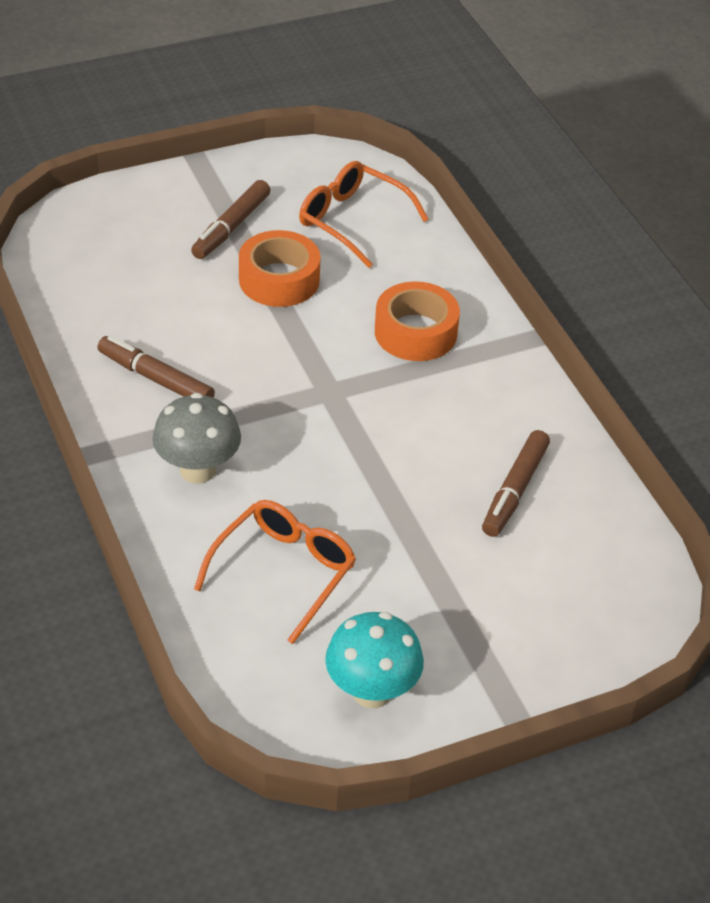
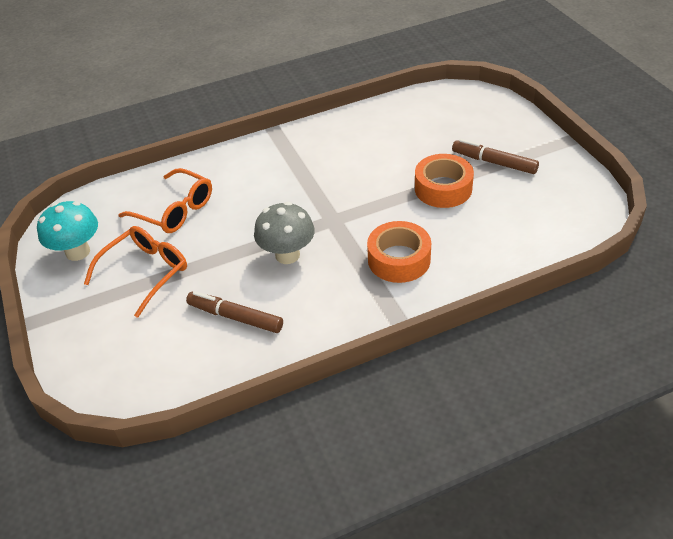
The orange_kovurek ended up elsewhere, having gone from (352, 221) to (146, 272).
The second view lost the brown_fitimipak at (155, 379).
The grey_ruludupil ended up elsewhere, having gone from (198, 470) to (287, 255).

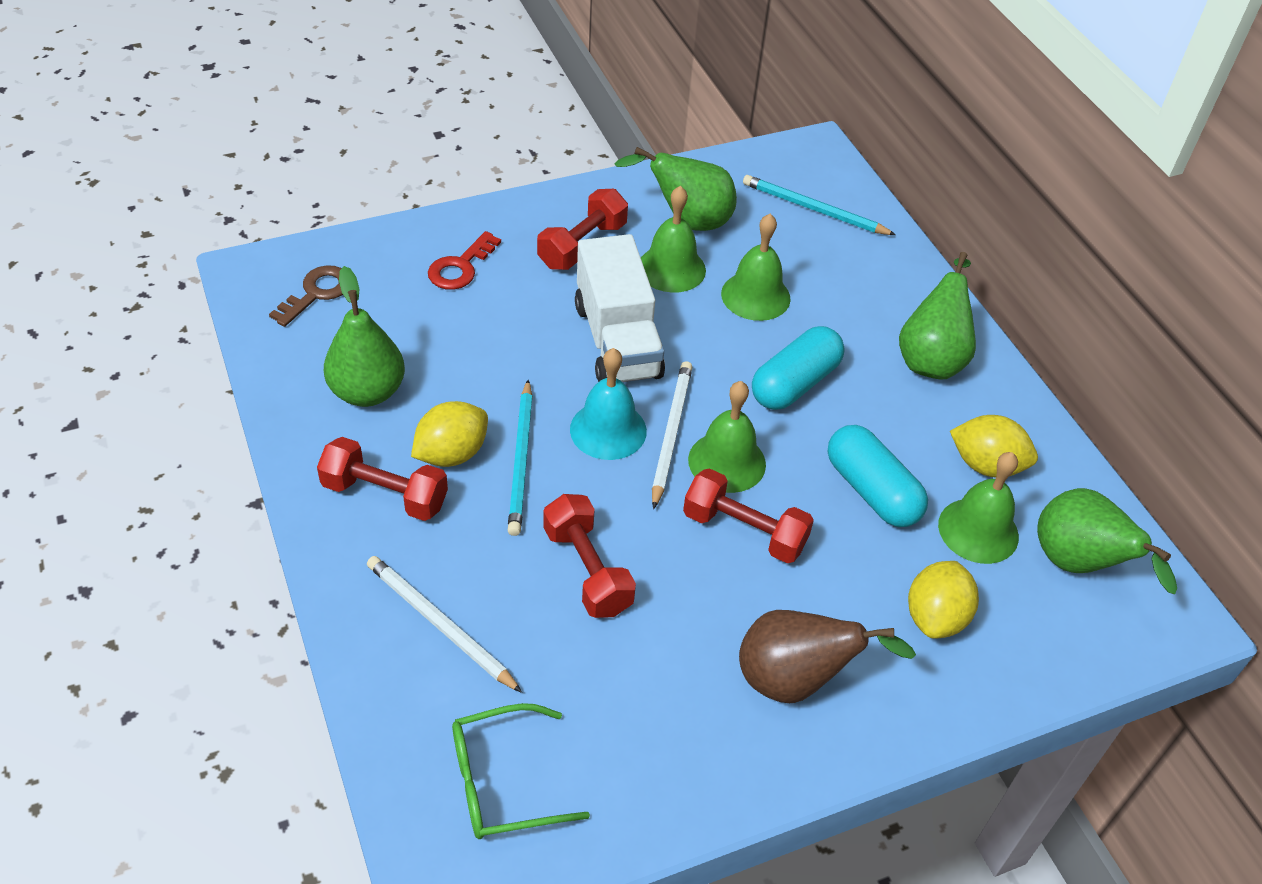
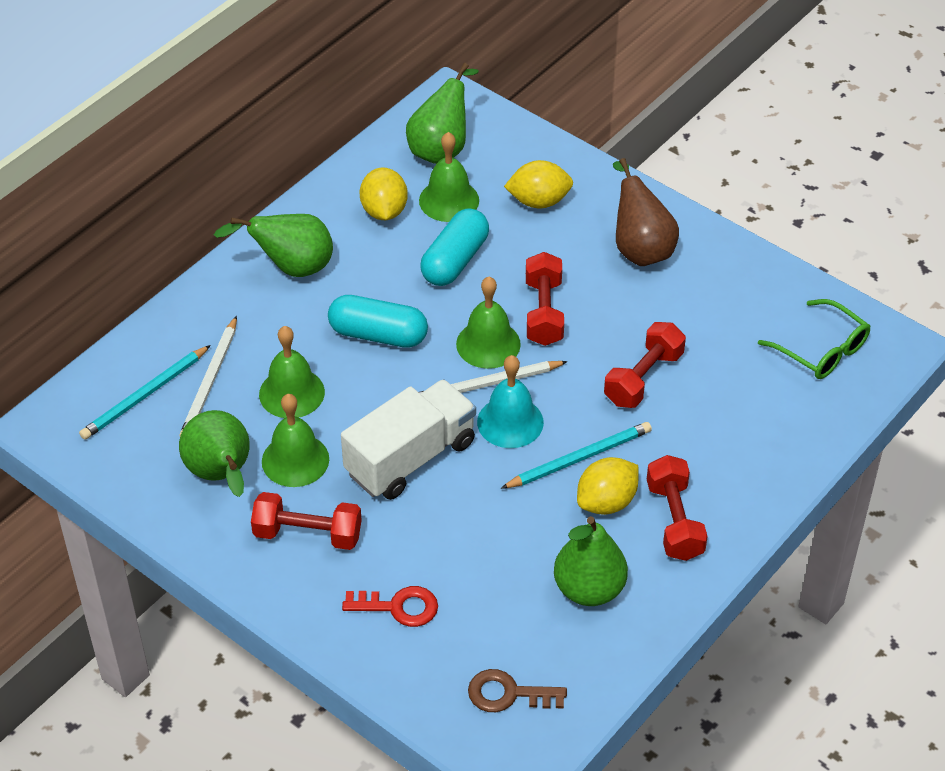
The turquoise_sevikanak at (814, 209) ended up facing another way, 45 degrees clockwise from before.
The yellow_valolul at (451, 454) ended up facing another way, 60 degrees counterclockwise from before.
The white_sevikanak ended up elsewhere, having gone from (440, 625) to (210, 382).

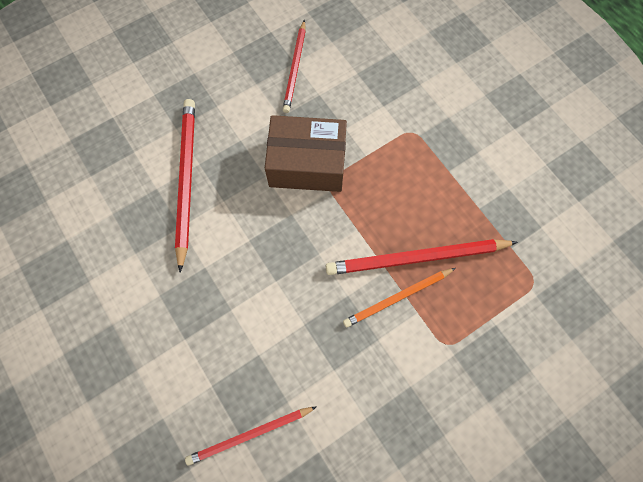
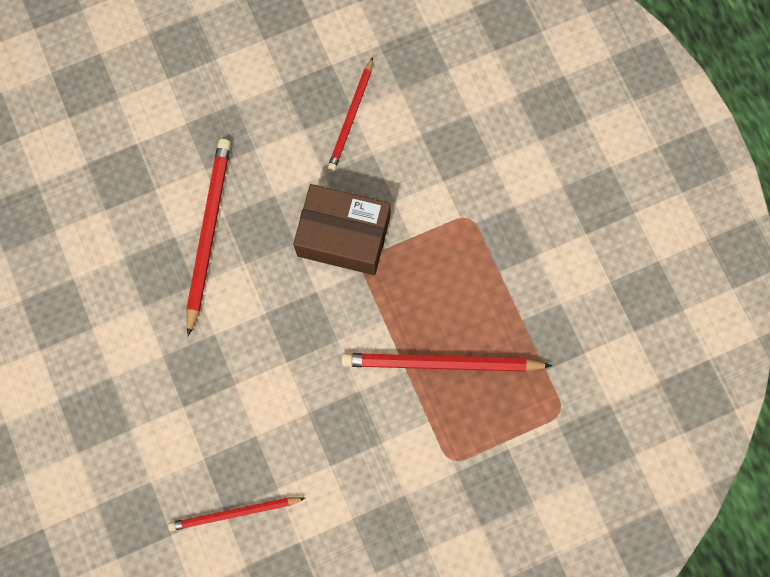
The second view lost the orange_sevikanak at (397, 298).

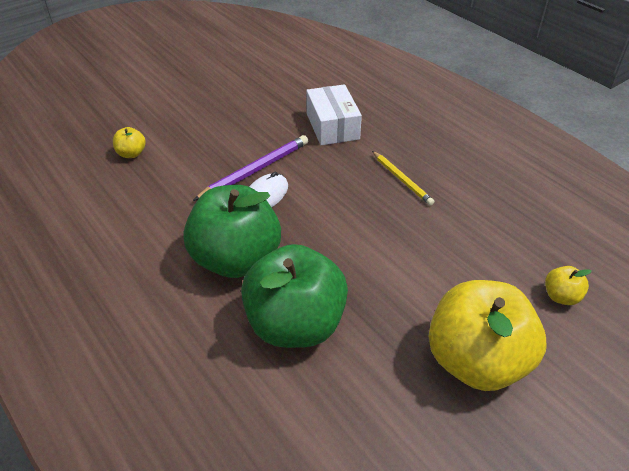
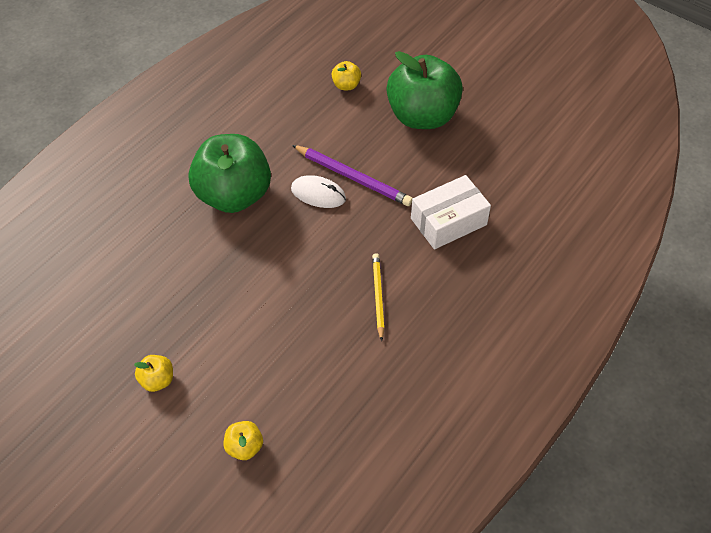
The yellow_sevikanak at (401, 179) ended up facing another way, 135 degrees clockwise from before.
The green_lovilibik ended up elsewhere, having gone from (295, 324) to (422, 116).
The size of the yellow_lovilibik at (476, 361) changed by a factor of 0.41.

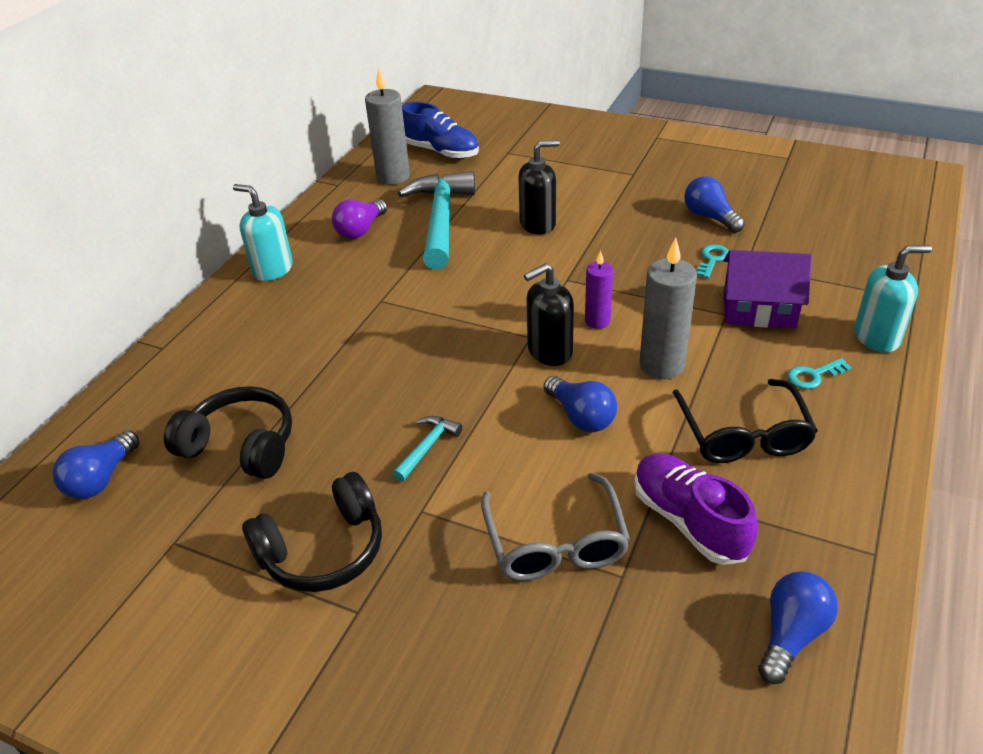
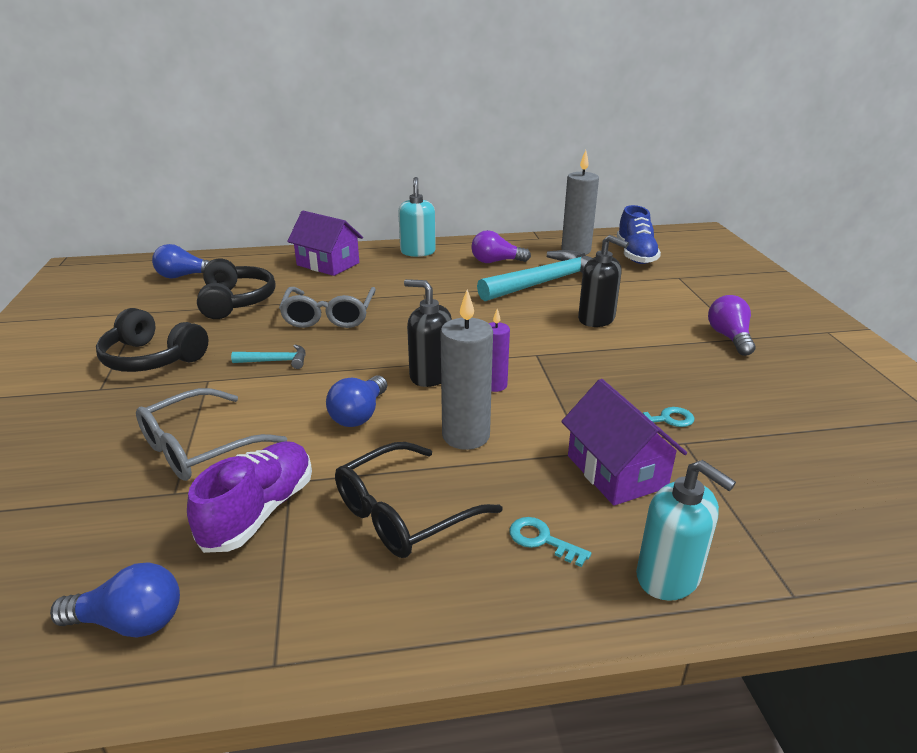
The second view lost the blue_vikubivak at (709, 217).
The second view gained the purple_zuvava at (328, 264).
The second view gained the grey_kovurek at (329, 316).
The second view gained the purple_vikubivak at (729, 337).

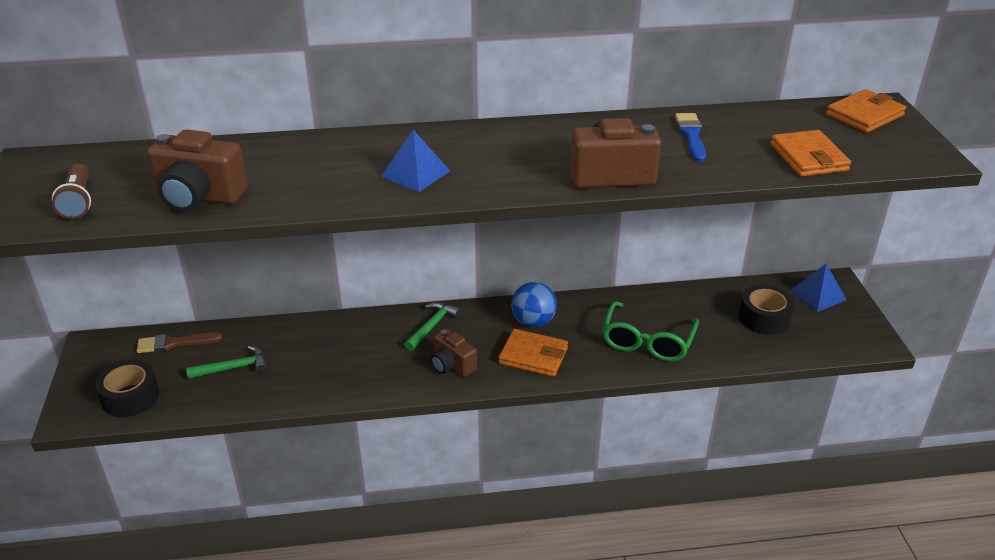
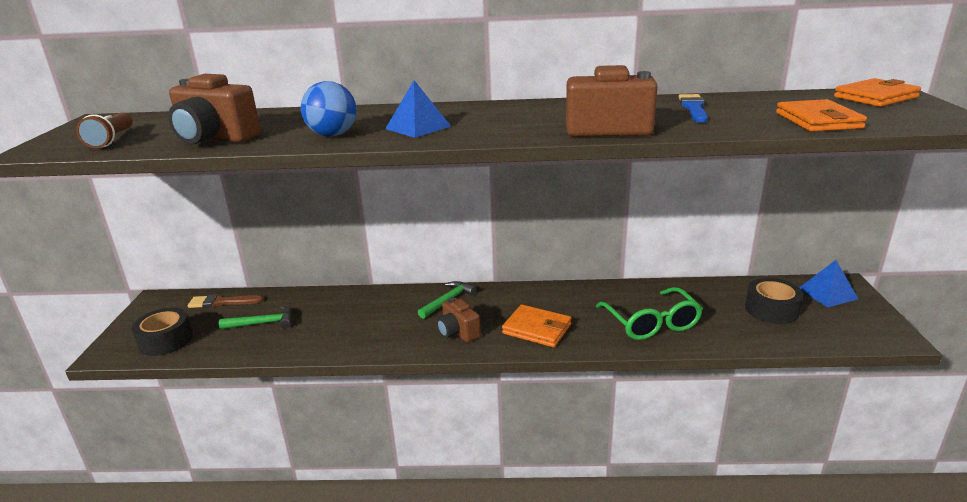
The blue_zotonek ended up elsewhere, having gone from (533, 322) to (333, 135).
The green_kovurek at (647, 341) ended up facing another way, 45 degrees counterclockwise from before.

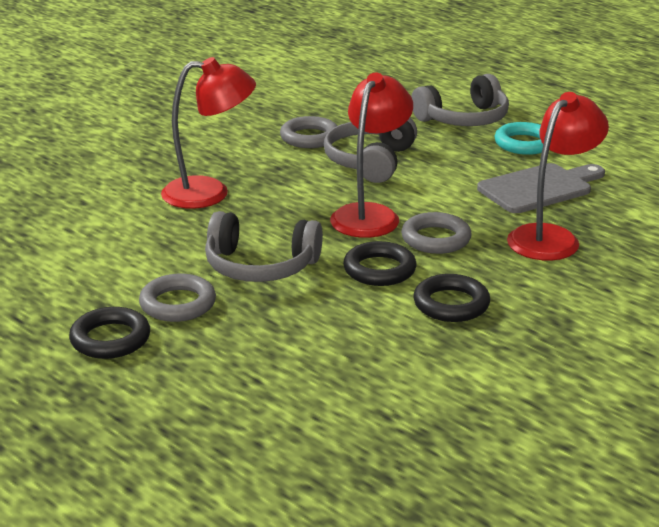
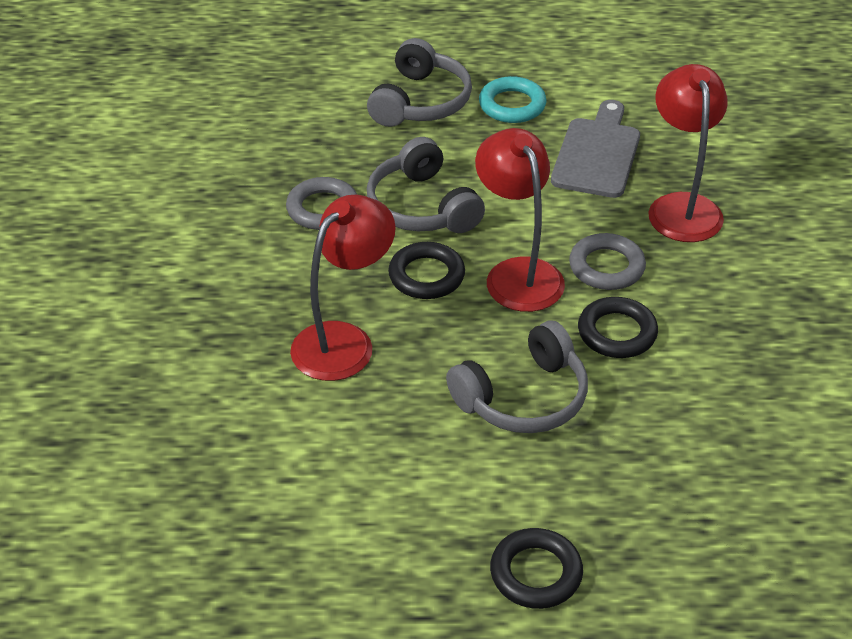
The second view lost the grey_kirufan at (178, 304).
The black_kirufan ended up elsewhere, having gone from (451, 304) to (426, 276).

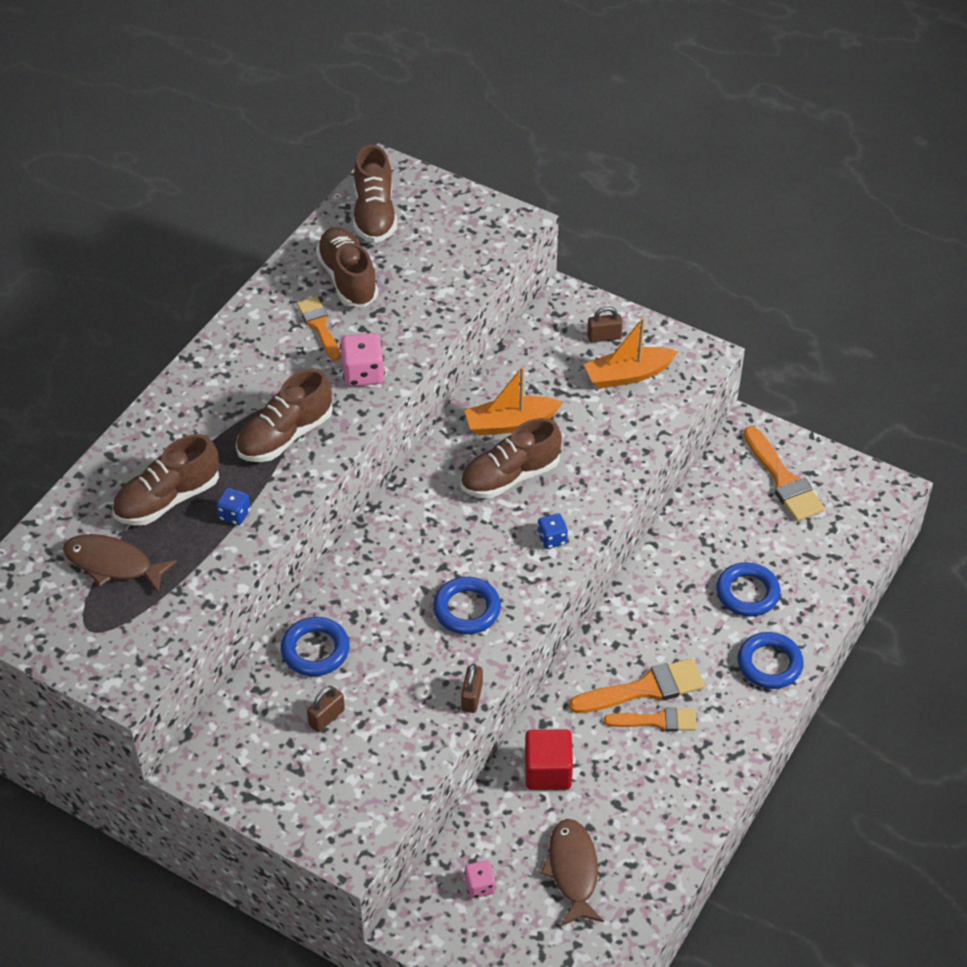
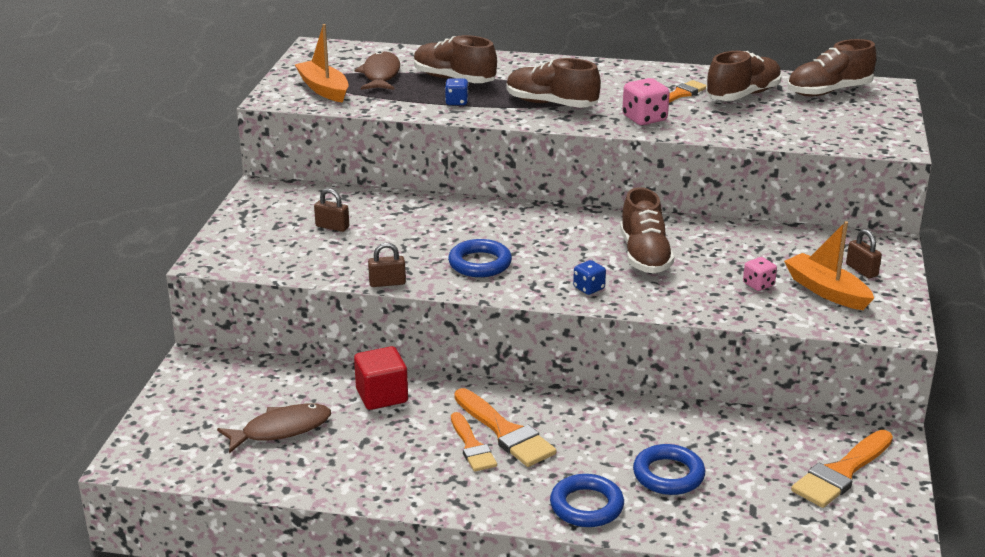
The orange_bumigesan ended up elsewhere, having gone from (510, 423) to (324, 89).
The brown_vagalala at (510, 476) ended up facing another way, 135 degrees counterclockwise from before.
The second view lost the blue_kirufan at (315, 650).
The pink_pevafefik ended up elsewhere, having gone from (480, 886) to (758, 285).

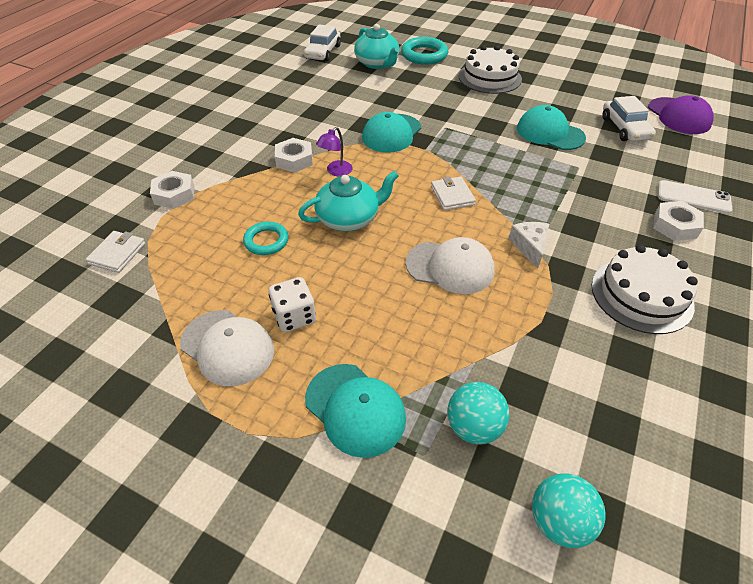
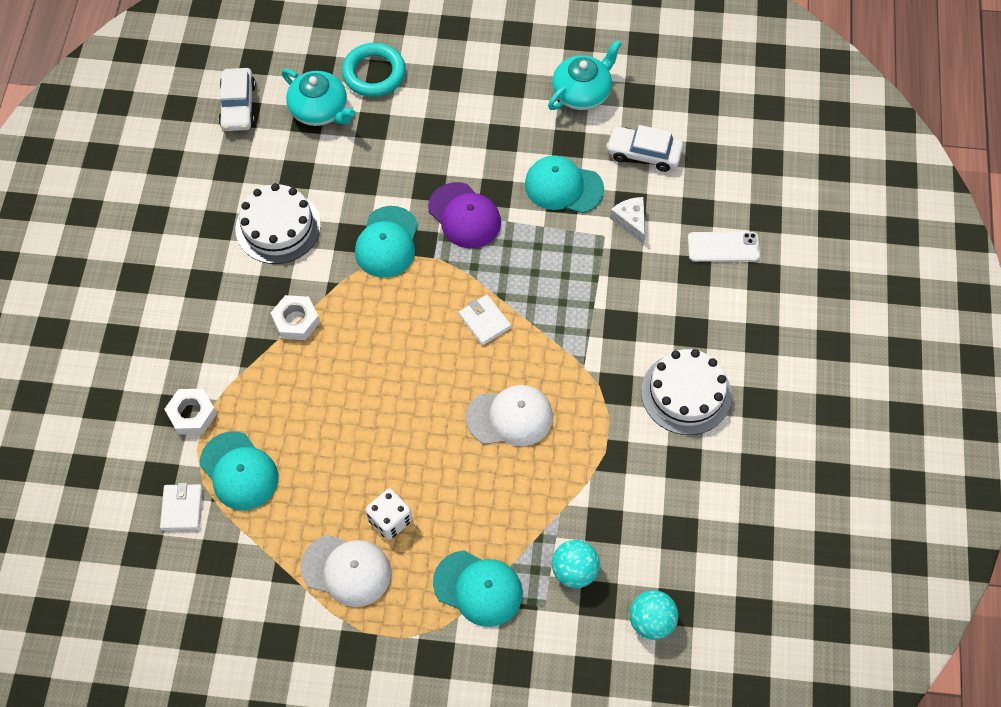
The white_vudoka ended up elsewhere, having gone from (489, 77) to (278, 227).
The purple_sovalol ended up elsewhere, having gone from (679, 116) to (464, 216).
The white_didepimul at (625, 128) ended up facing another way, 135 degrees clockwise from before.
The second view lost the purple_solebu at (336, 171).
The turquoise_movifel ended up elsewhere, having gone from (349, 218) to (582, 92).
The second view lost the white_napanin at (675, 226).
The second view lost the turquoise_kirufan at (266, 241).
The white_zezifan ended up elsewhere, having gone from (529, 247) to (631, 221).
The second view gained the turquoise_sovalol at (239, 471).

